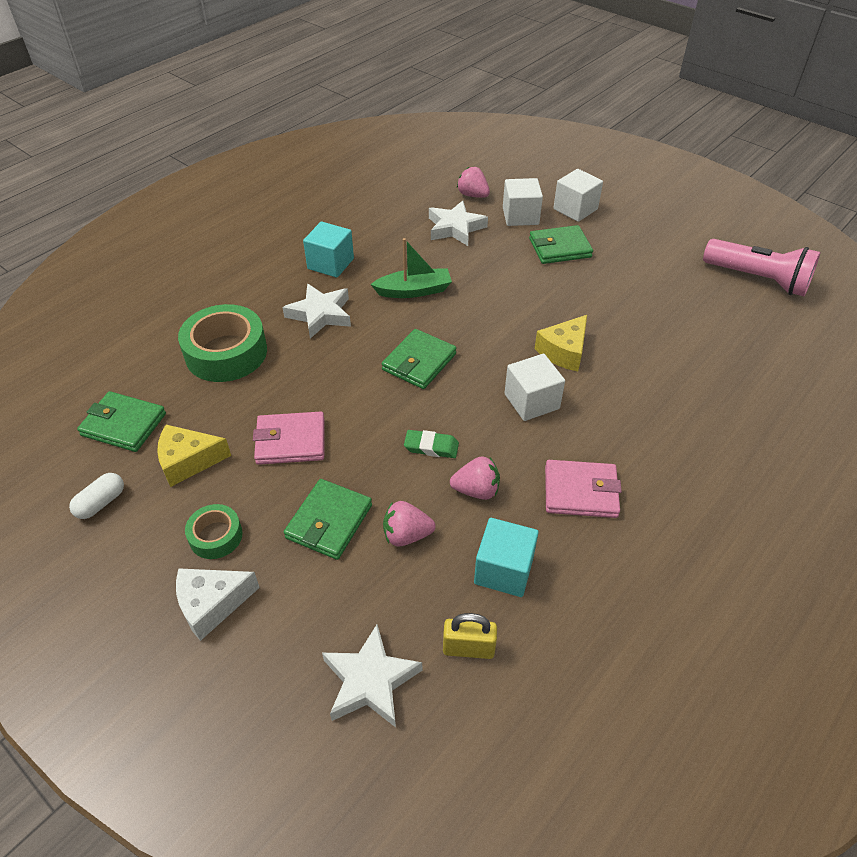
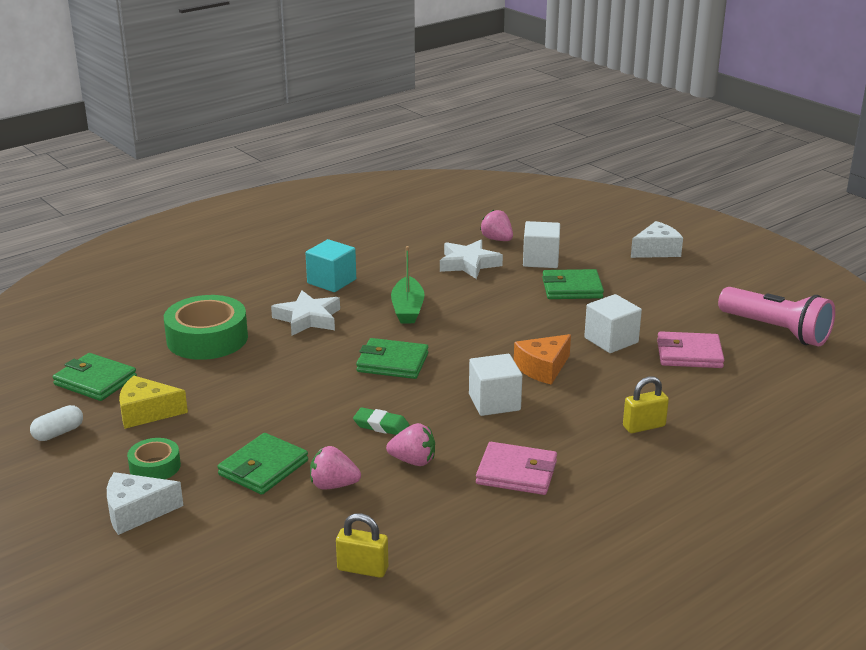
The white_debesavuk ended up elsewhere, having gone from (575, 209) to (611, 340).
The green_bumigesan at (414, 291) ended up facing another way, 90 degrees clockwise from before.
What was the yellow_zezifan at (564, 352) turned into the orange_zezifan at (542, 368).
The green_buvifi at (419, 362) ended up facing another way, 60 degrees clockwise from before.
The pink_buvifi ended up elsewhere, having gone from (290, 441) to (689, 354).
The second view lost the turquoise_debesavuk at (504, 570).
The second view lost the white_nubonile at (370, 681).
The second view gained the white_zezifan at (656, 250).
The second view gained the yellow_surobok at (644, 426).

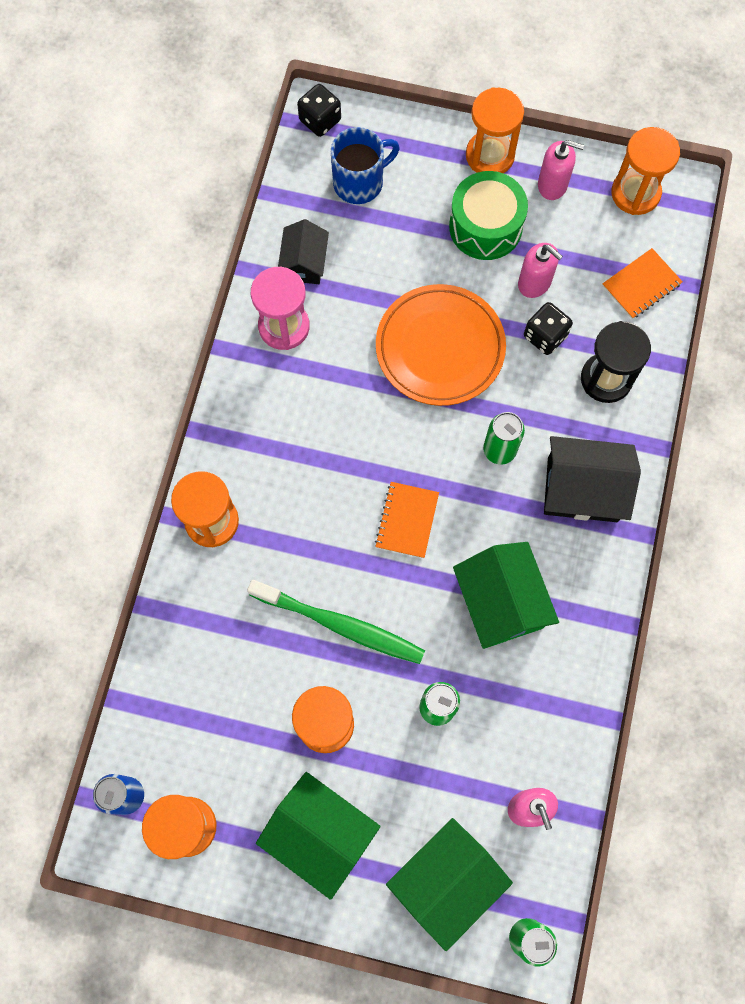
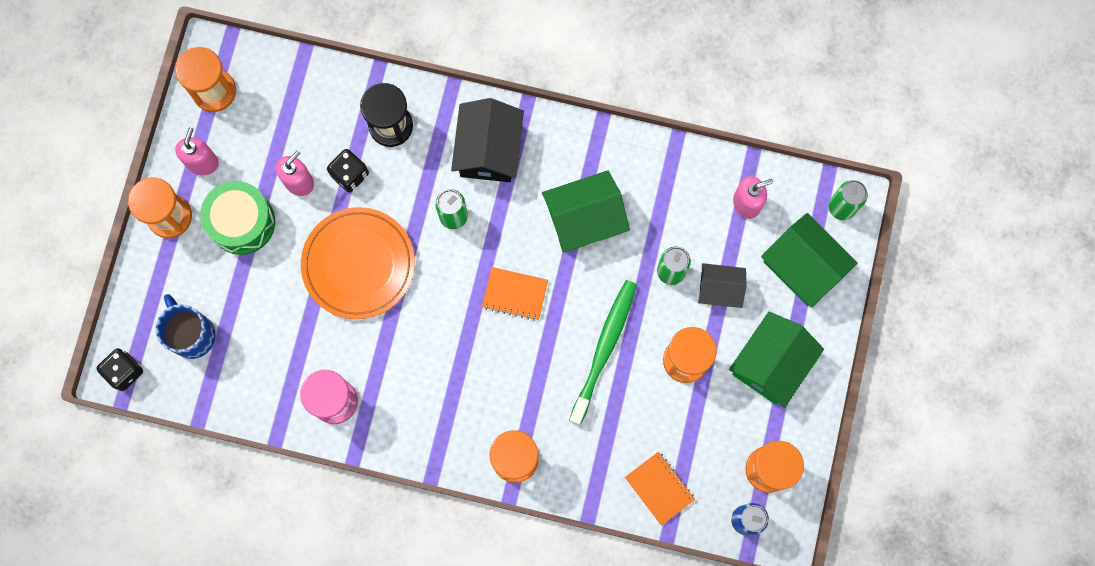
The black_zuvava ended up elsewhere, having gone from (304, 263) to (719, 289).
The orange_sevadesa ended up elsewhere, having gone from (641, 285) to (659, 488).

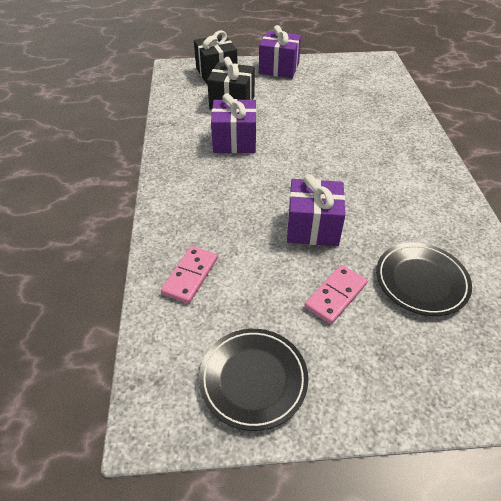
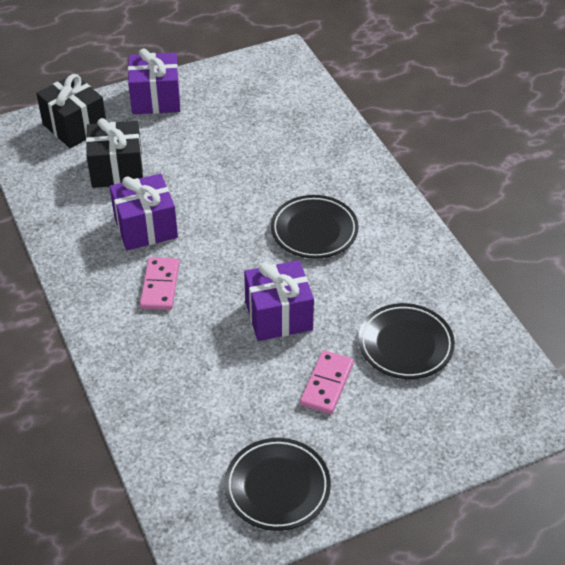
The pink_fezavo ended up elsewhere, having gone from (190, 276) to (160, 286).
The second view gained the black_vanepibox at (314, 230).

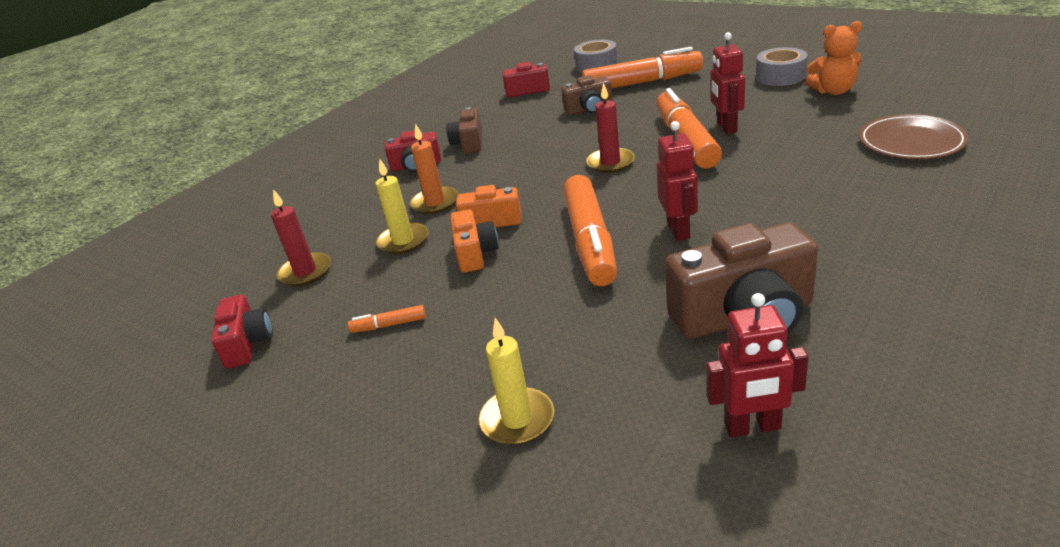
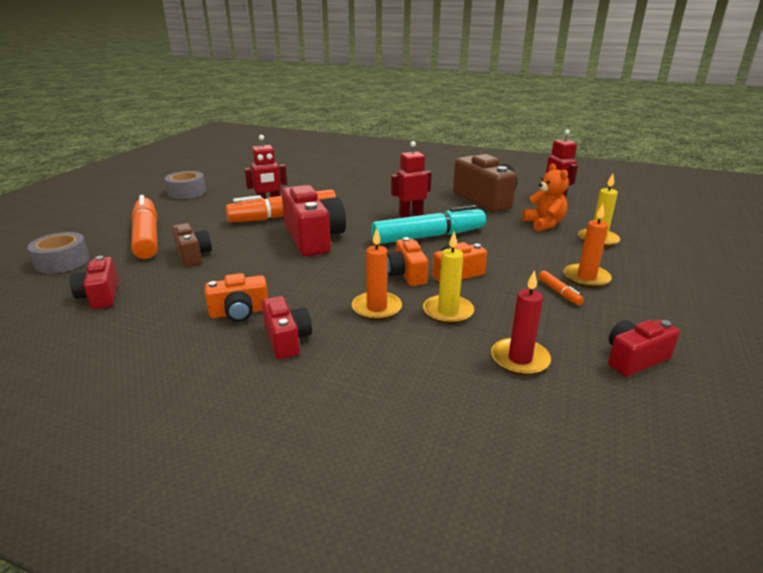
The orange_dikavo ended up elsewhere, having gone from (833, 91) to (544, 224).
Where the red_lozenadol stood at (610, 163), the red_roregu came to stand at (313, 238).
What was the brown_roregu at (469, 143) turned into the orange_roregu at (239, 312).
The second view lost the brown_vanepibox at (911, 141).
What was the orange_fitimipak at (590, 241) turned into the turquoise_fitimipak at (428, 236).
The second view gained the orange_lozenadol at (586, 278).

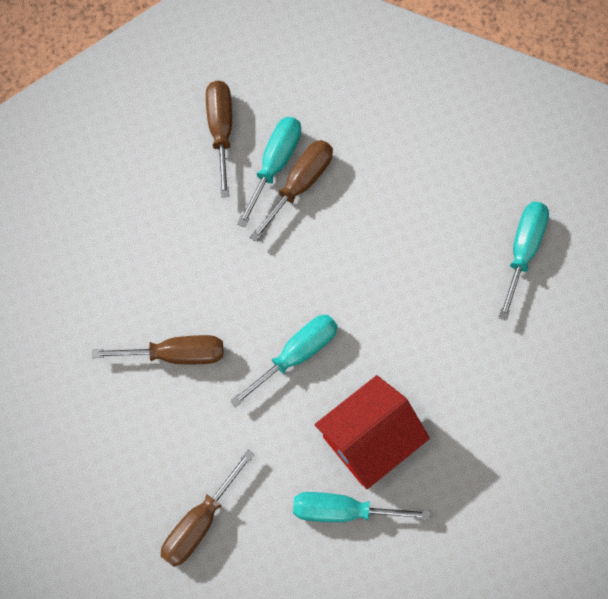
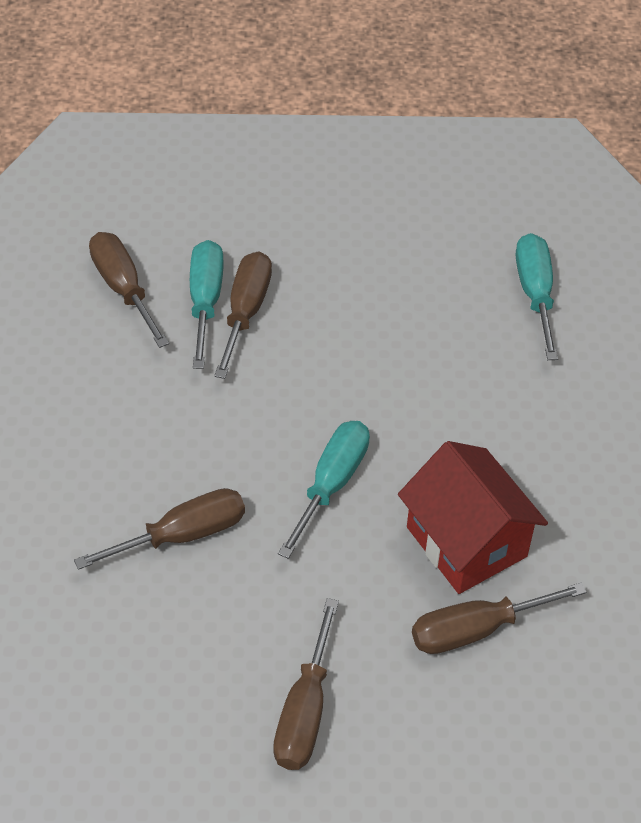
The red_zuvava at (369, 439) ended up facing another way, 60 degrees counterclockwise from before.
What was the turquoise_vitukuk at (342, 510) turned into the brown_vitukuk at (476, 629).

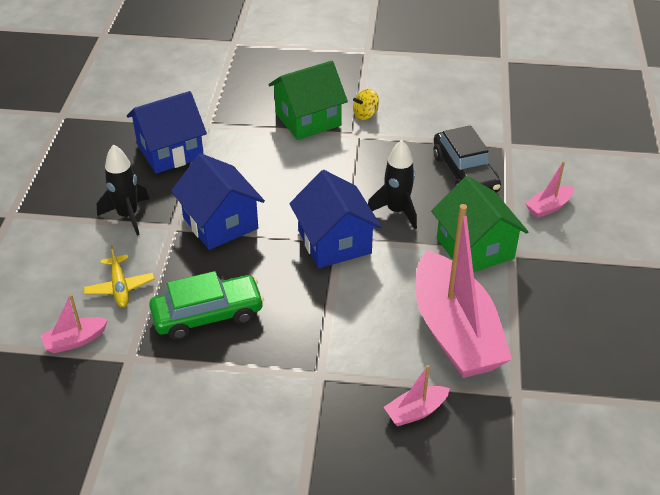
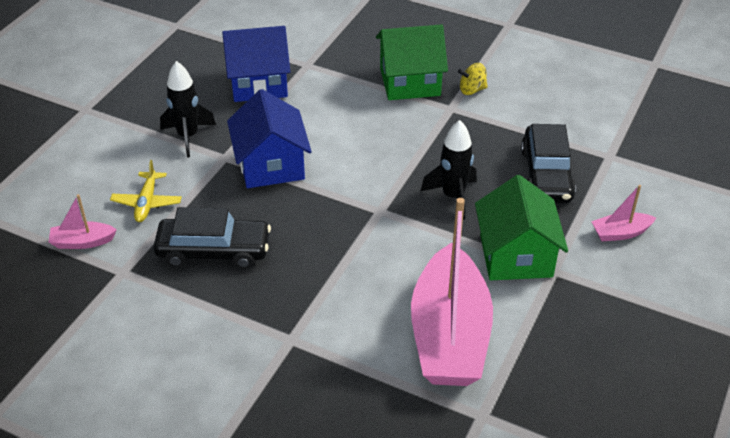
The second view lost the blue_zuvava at (334, 242).
What was the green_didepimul at (208, 315) turned into the black_didepimul at (214, 251).
The second view lost the pink_bumigesan at (415, 411).

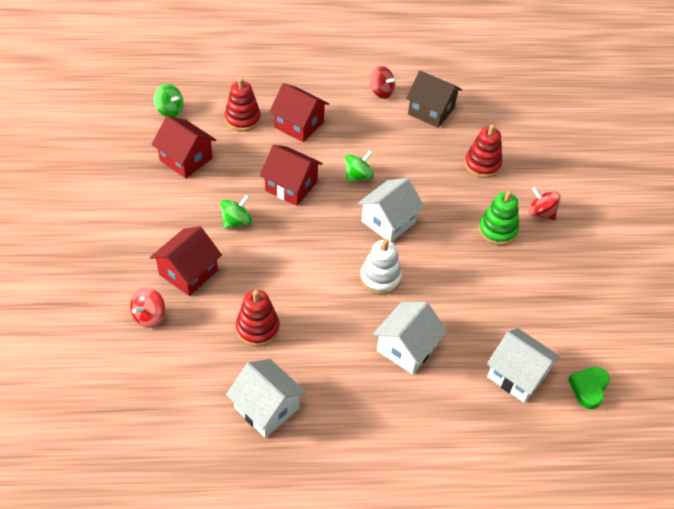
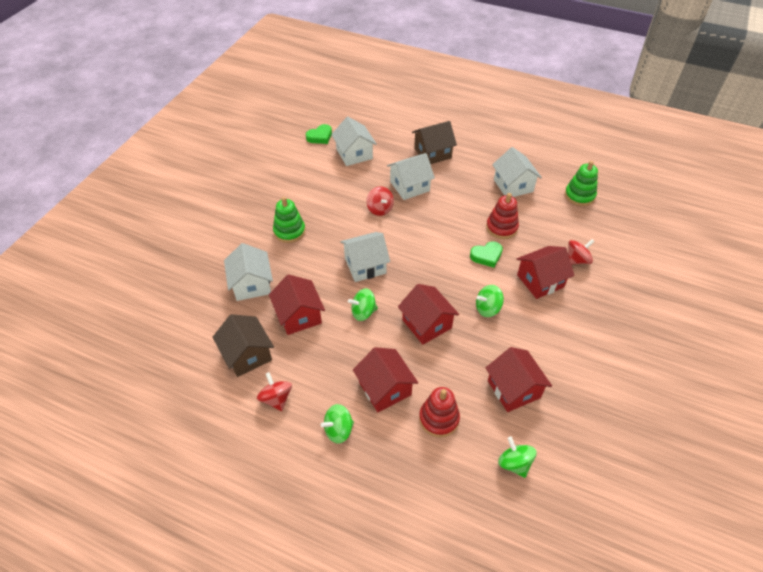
Where the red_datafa stood at (482, 165), the white_zuvava came to stand at (251, 284).
The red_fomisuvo ended up elsewhere, having gone from (540, 213) to (380, 209).
The second view lost the white_datafa at (380, 278).
The second view gained the brown_zuvava at (432, 153).
The second view gained the green_datafa at (579, 196).
The second view gained the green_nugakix at (486, 256).
The second view gained the red_zuvava at (299, 316).
The second view gained the green_fomisuvo at (338, 430).

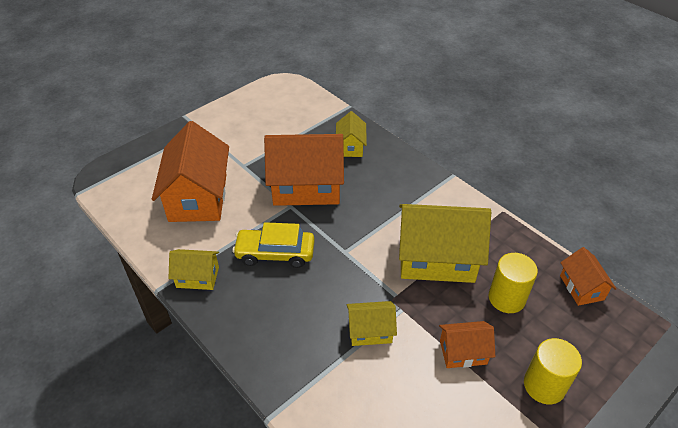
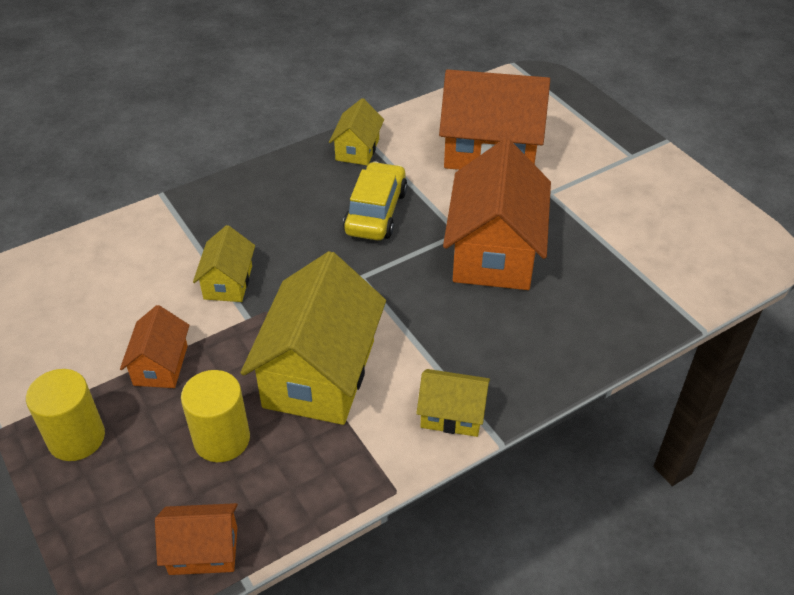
The yellow_zuvava ended up elsewhere, having gone from (350, 146) to (452, 414).

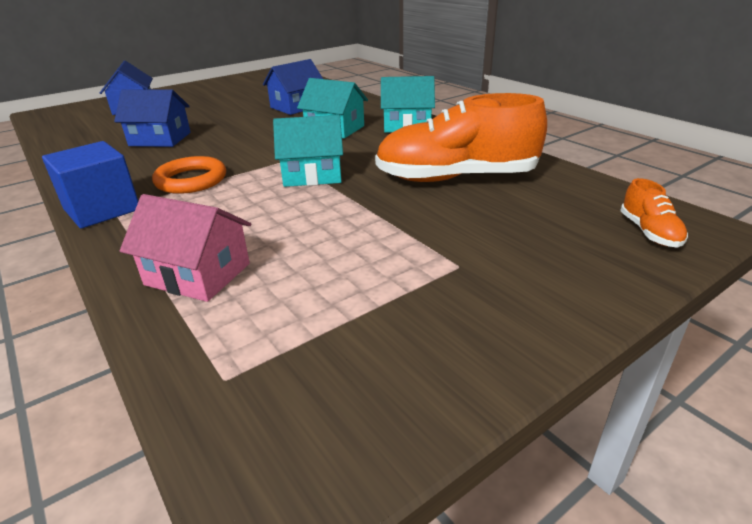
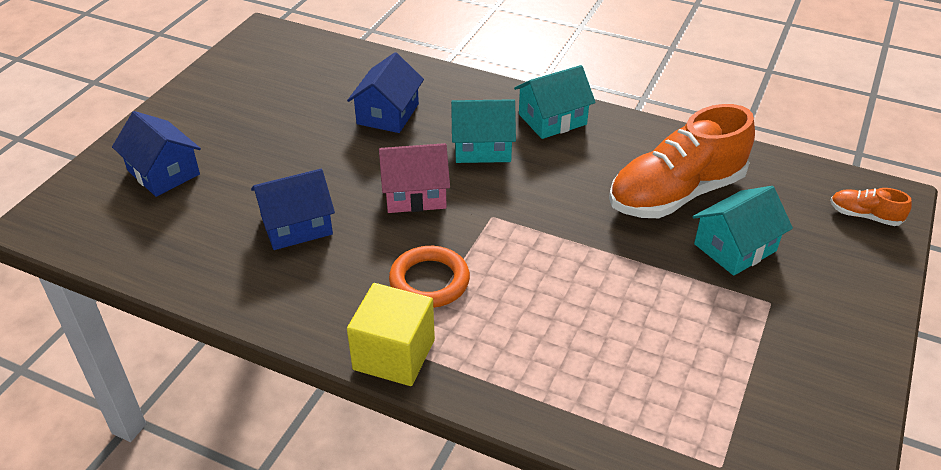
The turquoise_zuvava ended up elsewhere, having gone from (312, 174) to (735, 247).
What was the blue_debesavuk at (102, 209) turned into the yellow_debesavuk at (394, 354).
The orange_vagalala at (649, 232) ended up facing another way, 150 degrees clockwise from before.
The pink_zuvava ended up elsewhere, having gone from (198, 274) to (415, 194).

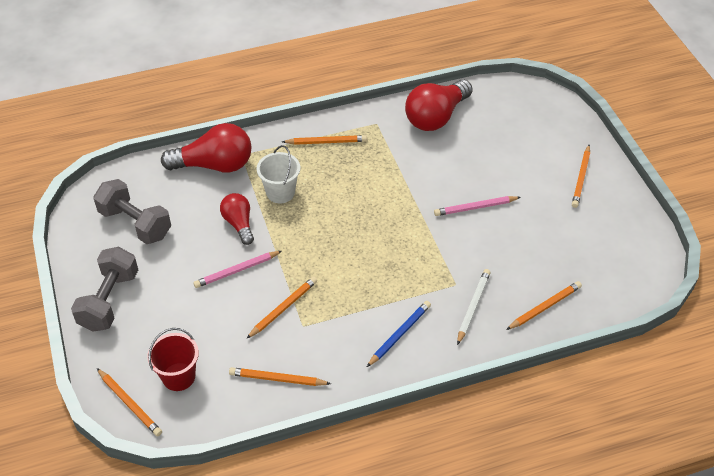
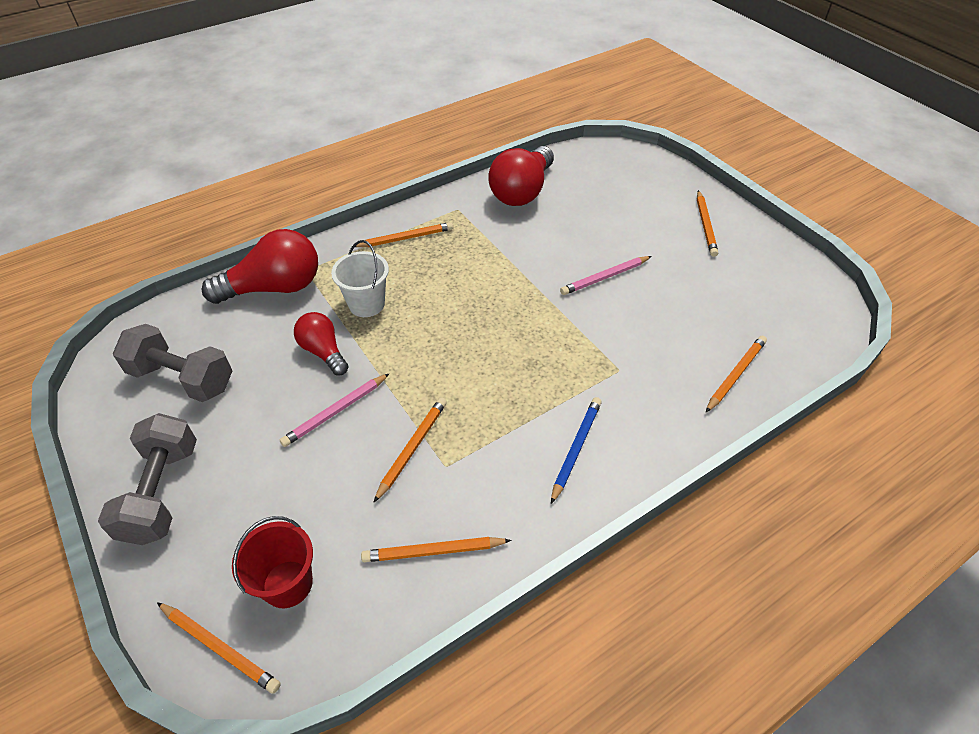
The second view lost the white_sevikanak at (473, 306).

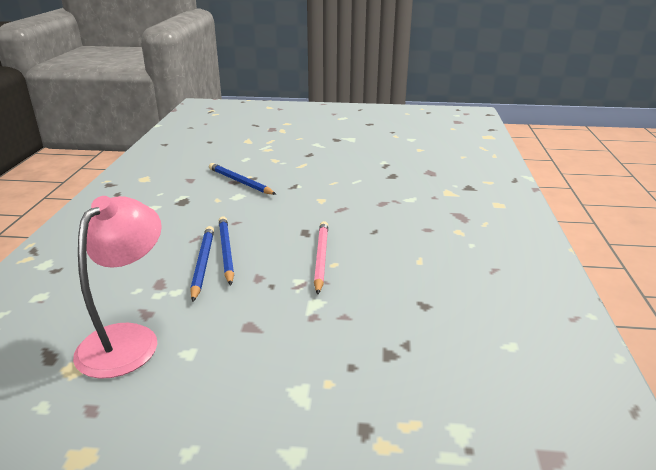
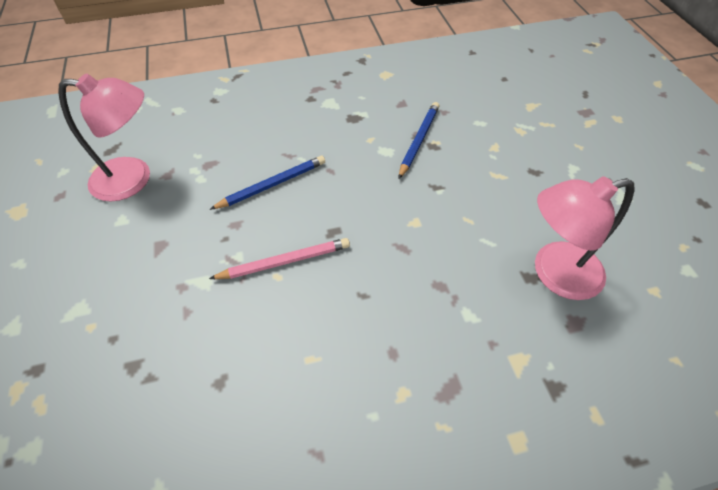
The second view lost the blue_sevikanak at (203, 264).
The second view gained the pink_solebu at (554, 273).

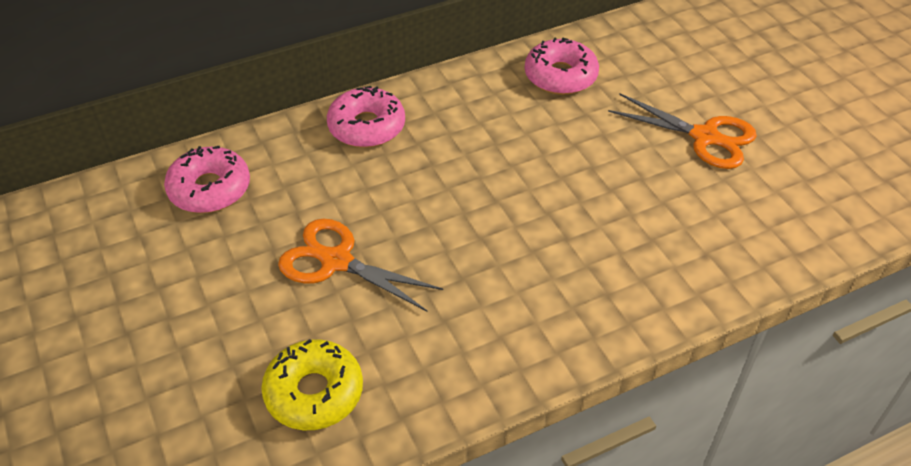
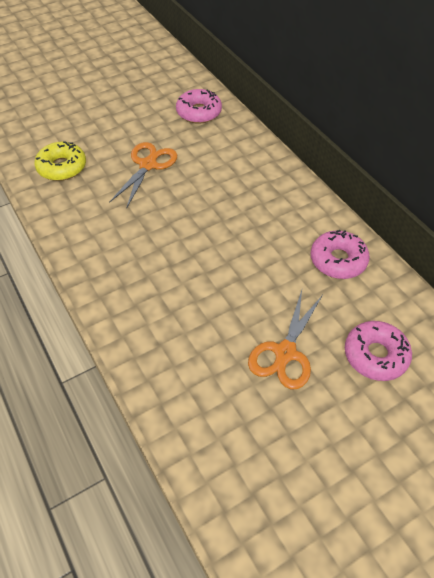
The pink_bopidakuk ended up elsewhere, having gone from (366, 127) to (375, 355).

